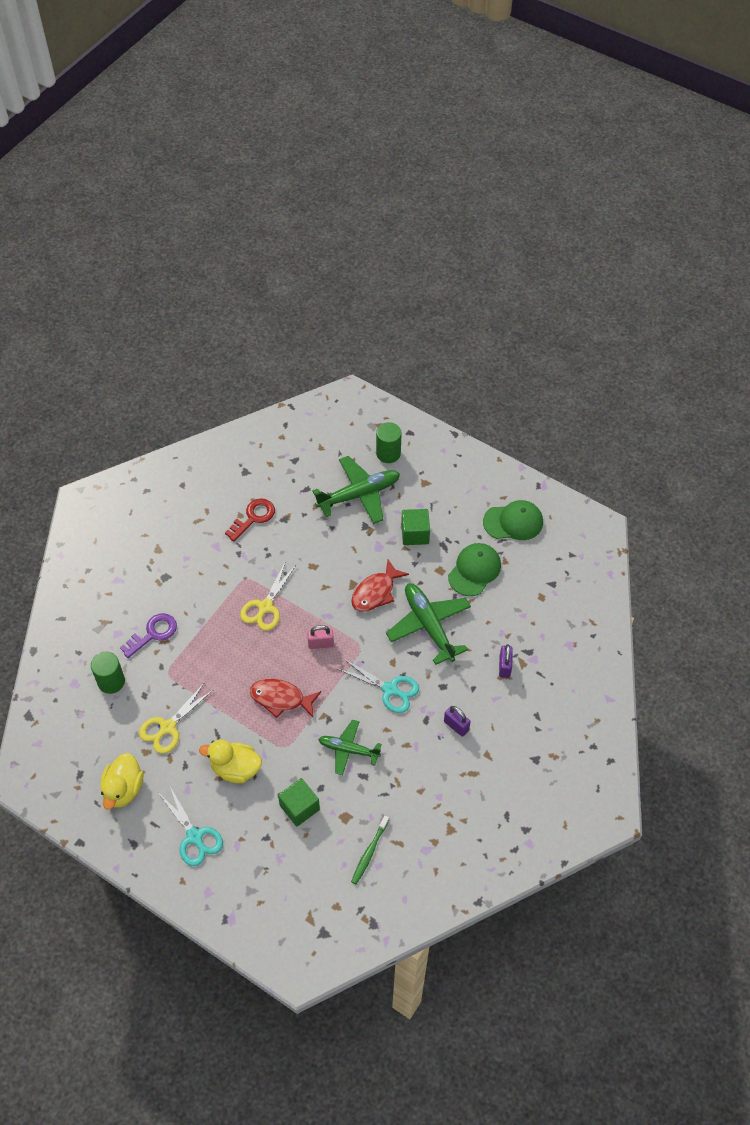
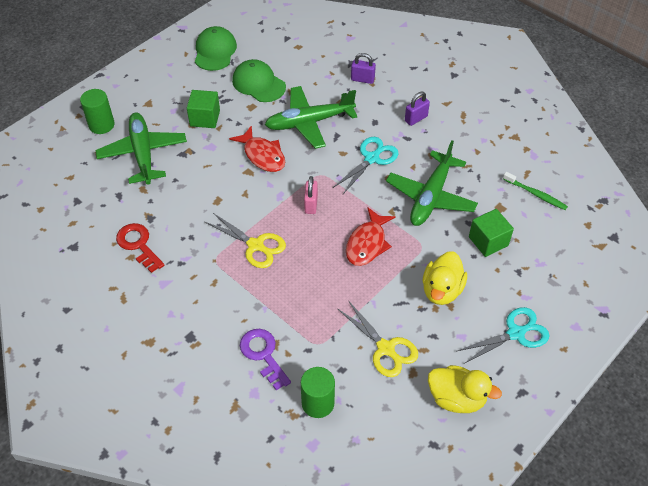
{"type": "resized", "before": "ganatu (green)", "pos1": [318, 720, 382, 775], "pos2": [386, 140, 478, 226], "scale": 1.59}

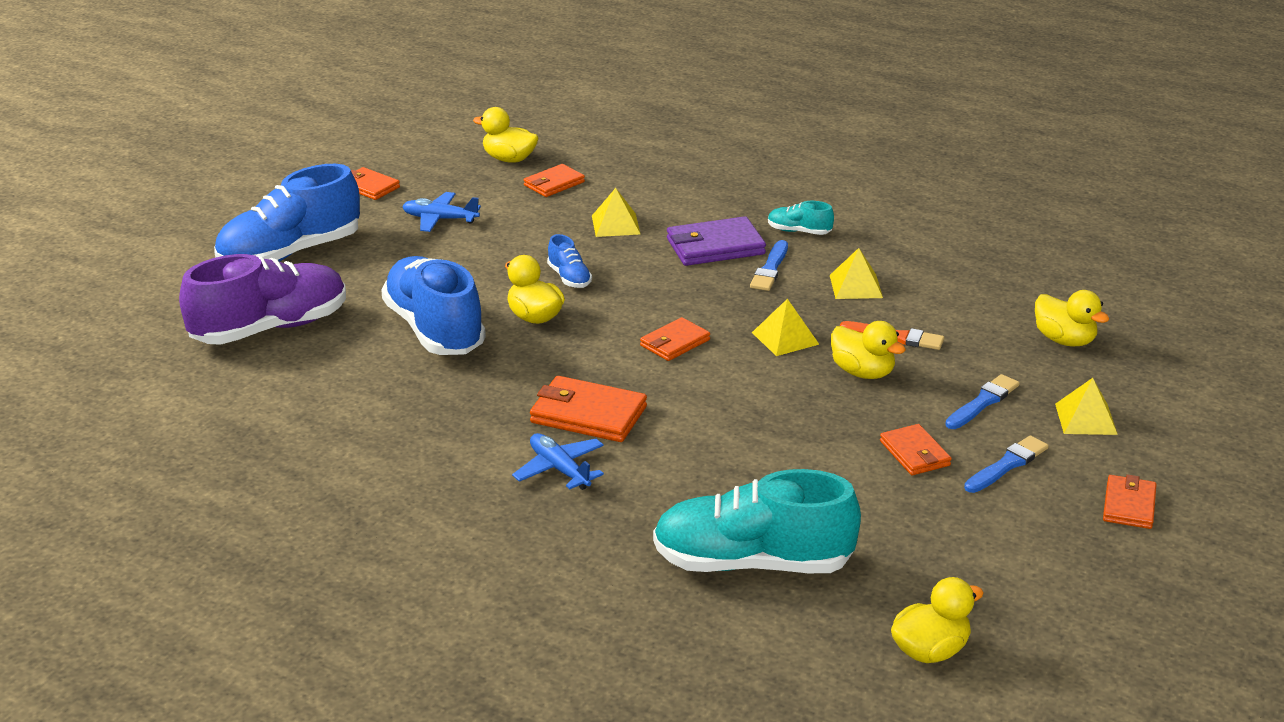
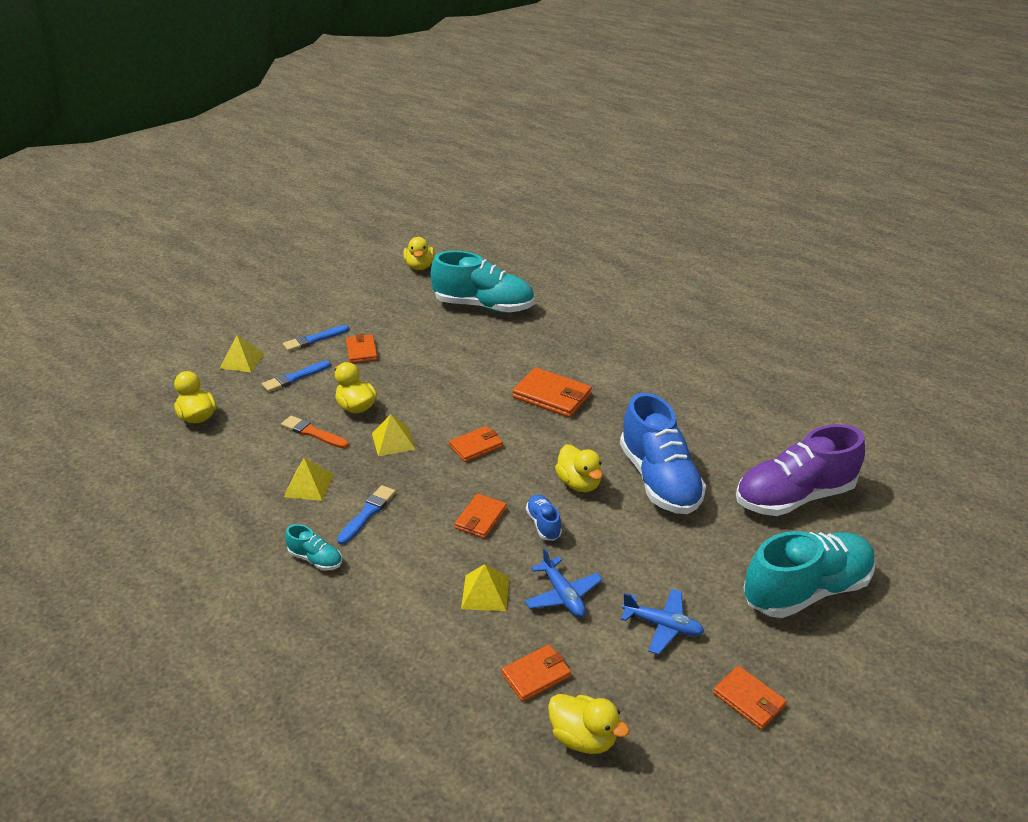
{"type": "recoloured", "before": "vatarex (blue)", "after": "vatarex (turquoise)", "pos1": [214, 164, 360, 262], "pos2": [743, 531, 875, 618]}
{"type": "moved", "before": "ganatu (blue)", "pos1": [512, 433, 604, 490], "pos2": [525, 548, 603, 617]}
{"type": "removed", "before": "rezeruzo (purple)", "pos1": [667, 216, 766, 266]}
{"type": "turned", "before": "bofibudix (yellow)", "pos1": [891, 577, 984, 663], "pos2": [403, 237, 435, 270], "turn": -75}
{"type": "moved", "before": "rezeruzo (orange)", "pos1": [1103, 474, 1157, 529], "pos2": [454, 493, 507, 539]}

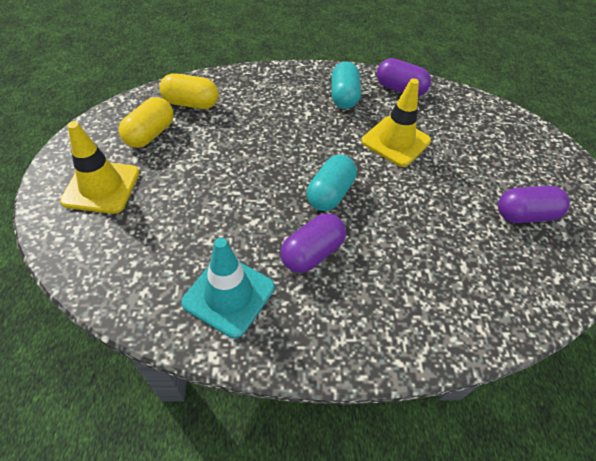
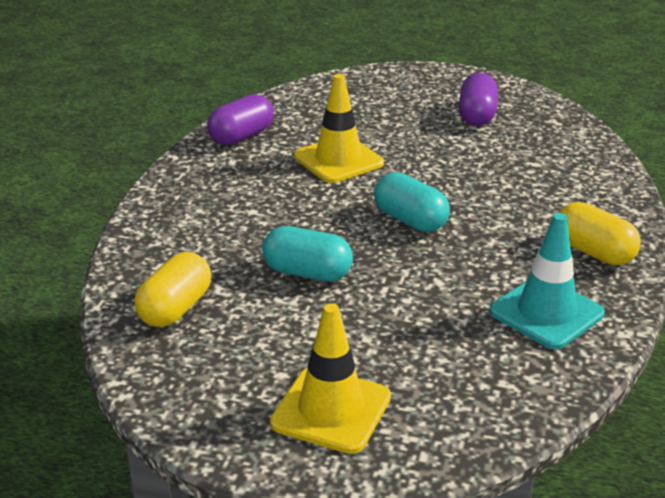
{"type": "moved", "before": "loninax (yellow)", "pos1": [119, 97, 174, 148], "pos2": [559, 202, 641, 265]}
{"type": "removed", "before": "loninax (purple)", "pos1": [280, 213, 346, 273]}
{"type": "moved", "before": "loninax (turquoise)", "pos1": [331, 61, 361, 109], "pos2": [262, 226, 353, 282]}

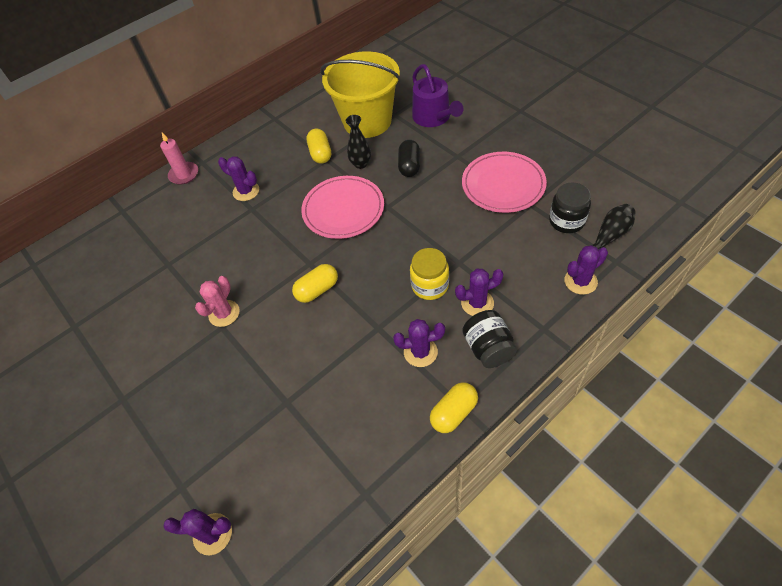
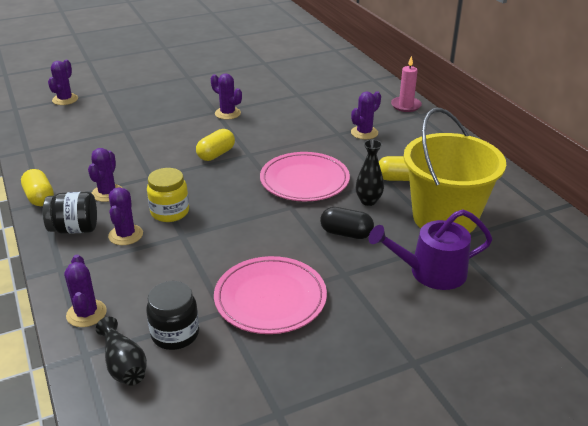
{"type": "recoloured", "before": "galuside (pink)", "after": "galuside (purple)", "pos1": [195, 276, 240, 327], "pos2": [211, 73, 242, 119]}
{"type": "turned", "before": "loninax (yellow)", "pos1": [292, 264, 338, 303], "pos2": [196, 129, 235, 161], "turn": 60}

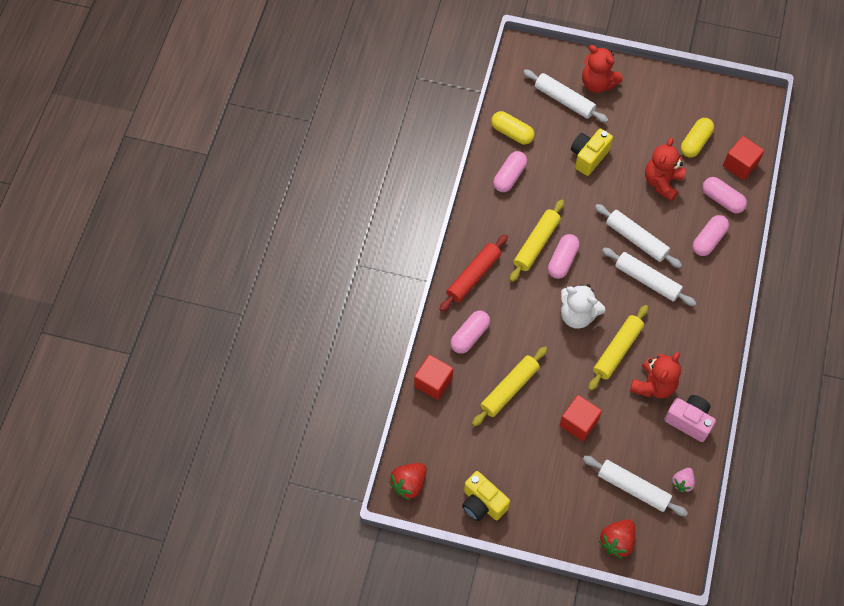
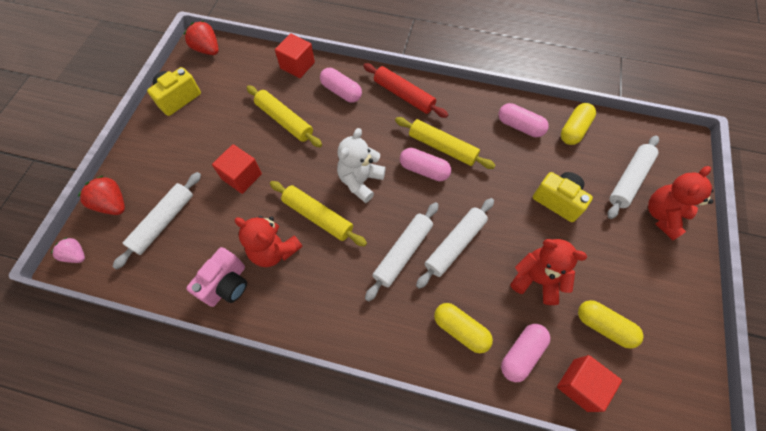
{"type": "moved", "before": "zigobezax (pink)", "pos1": [672, 468, 695, 493], "pos2": [51, 237, 85, 263]}
{"type": "recoloured", "before": "loninax (pink)", "after": "loninax (yellow)", "pos1": [693, 215, 729, 256], "pos2": [434, 303, 493, 353]}

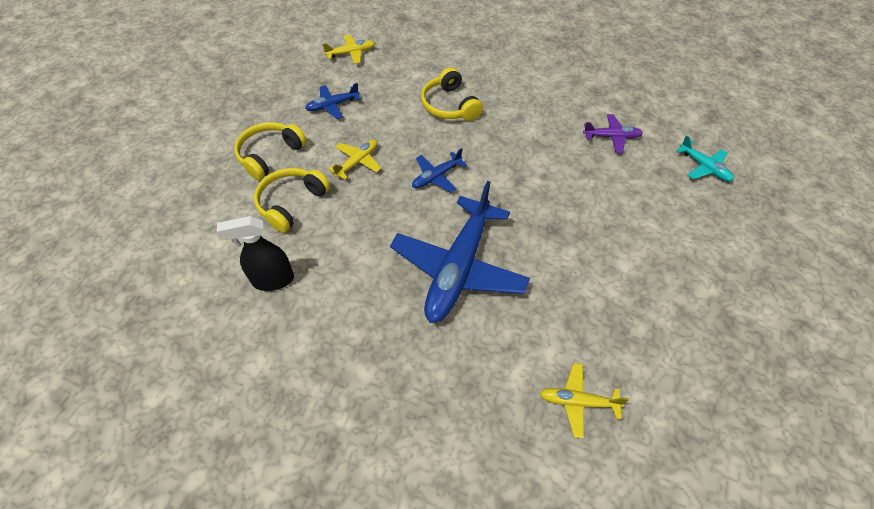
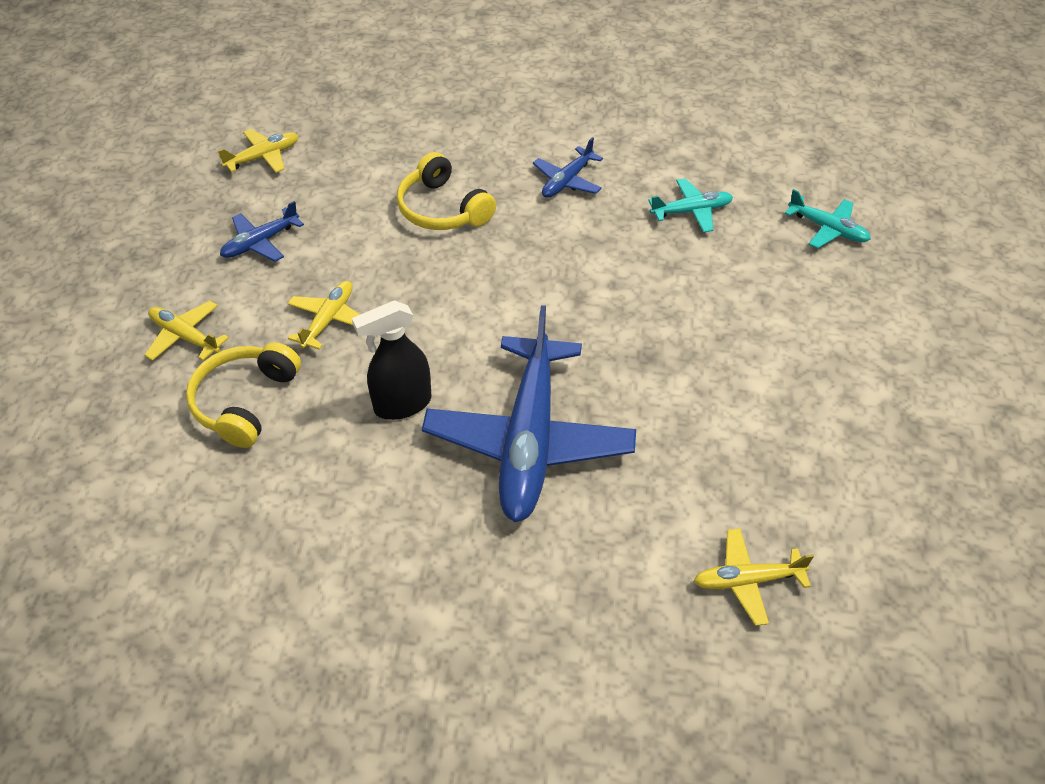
{"type": "moved", "before": "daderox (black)", "pos1": [217, 216, 294, 291], "pos2": [352, 300, 432, 420]}
{"type": "replaced", "before": "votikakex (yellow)", "after": "ganatu (yellow)", "pos1": [234, 122, 307, 180], "pos2": [144, 301, 229, 361]}
{"type": "moved", "before": "ganatu (blue)", "pos1": [412, 148, 467, 192], "pos2": [533, 137, 603, 198]}
{"type": "recoloured", "before": "ganatu (purple)", "after": "ganatu (turquoise)", "pos1": [583, 114, 643, 153], "pos2": [648, 178, 733, 233]}

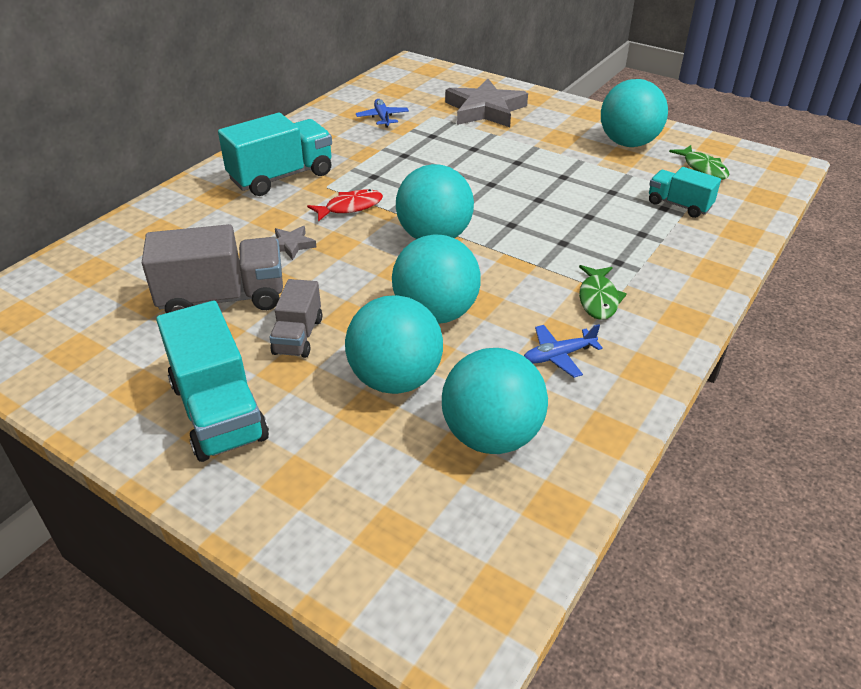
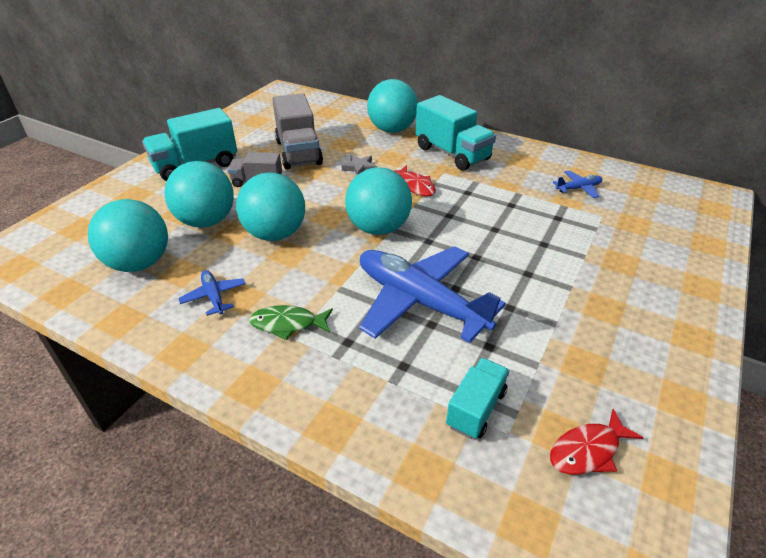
{"type": "removed", "before": "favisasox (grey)", "pos1": [445, 79, 528, 127]}
{"type": "moved", "before": "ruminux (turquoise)", "pos1": [601, 79, 668, 147], "pos2": [367, 79, 418, 133]}
{"type": "recoloured", "before": "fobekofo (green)", "after": "fobekofo (red)", "pos1": [669, 145, 729, 180], "pos2": [550, 409, 644, 475]}
{"type": "added", "after": "ganatu (blue)", "pos2": [359, 246, 506, 343]}

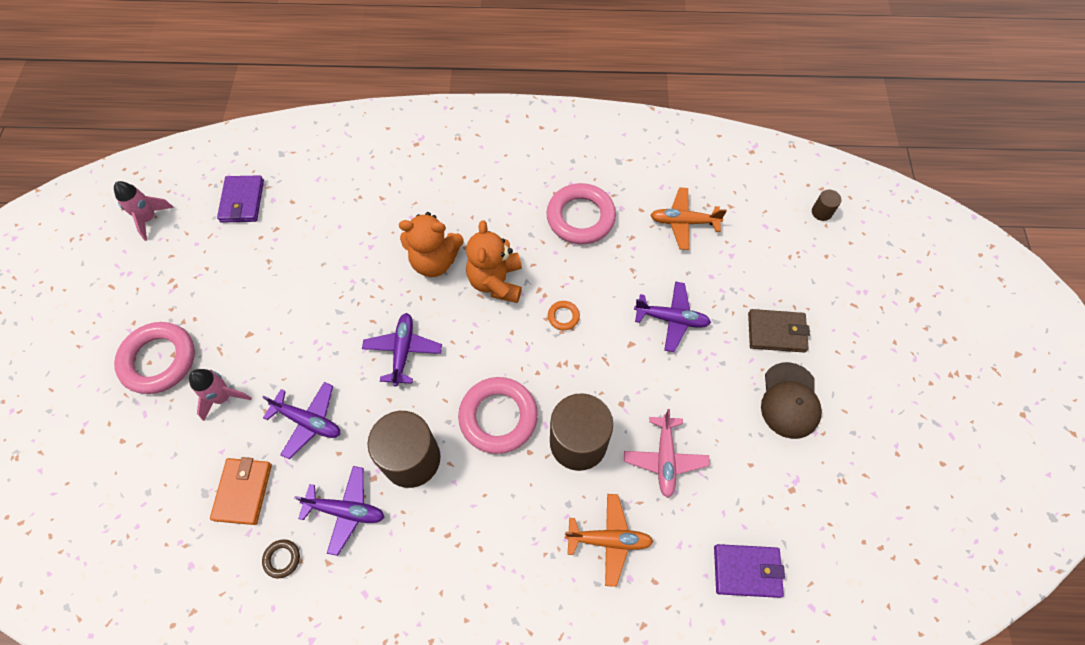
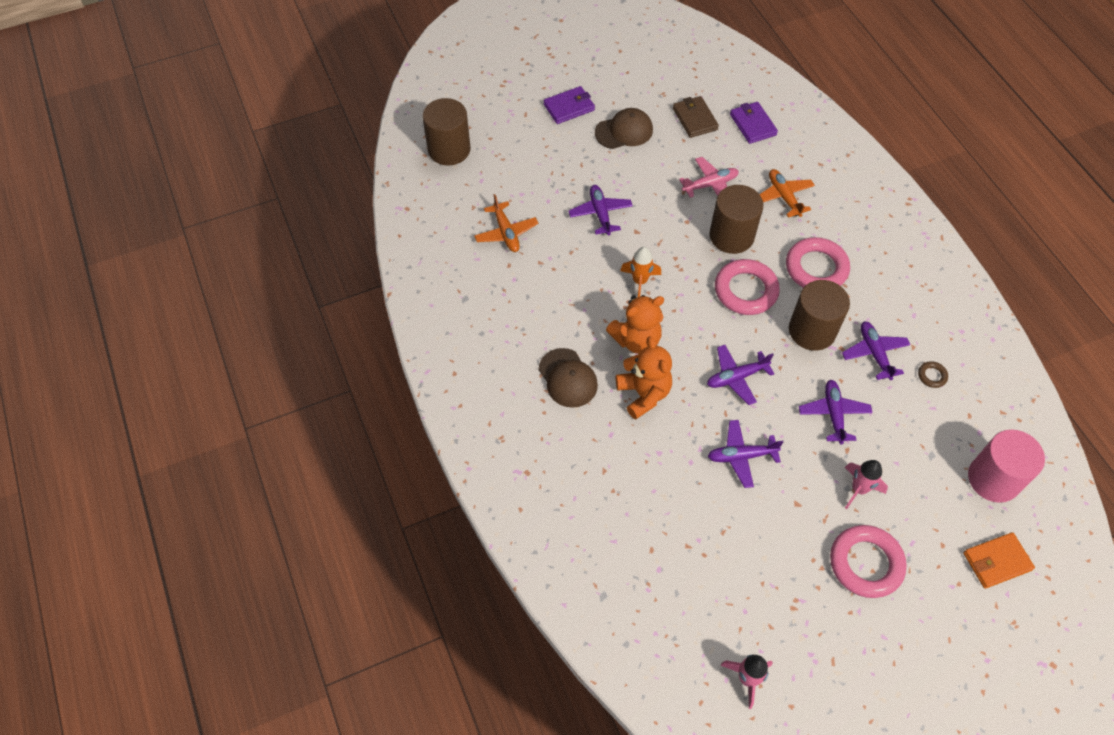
{"type": "moved", "before": "rezeruzo (orange)", "pos1": [210, 457, 272, 525], "pos2": [963, 532, 1035, 589]}
{"type": "moved", "before": "rezeruzo (purple)", "pos1": [217, 175, 264, 223], "pos2": [543, 86, 595, 124]}
{"type": "moved", "before": "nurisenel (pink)", "pos1": [547, 183, 616, 244], "pos2": [786, 237, 850, 288]}
{"type": "replaced", "before": "nurisenel (orange)", "after": "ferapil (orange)", "pos1": [548, 301, 580, 330], "pos2": [620, 247, 661, 297]}
{"type": "moved", "before": "rezeruzo (brown)", "pos1": [748, 309, 810, 353], "pos2": [673, 96, 719, 138]}
{"type": "resized", "before": "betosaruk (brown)", "pos1": [812, 190, 842, 221], "pos2": [423, 98, 470, 166], "scale": 2.38}
{"type": "added", "after": "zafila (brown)", "pos2": [539, 348, 598, 408]}
{"type": "added", "after": "ganatu (purple)", "pos2": [708, 420, 783, 488]}
{"type": "added", "after": "betosaruk (pink)", "pos2": [968, 430, 1045, 503]}

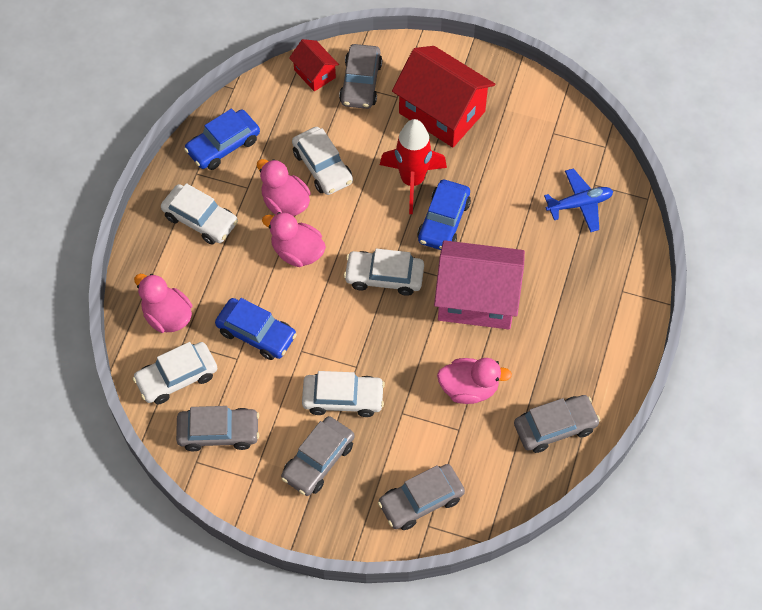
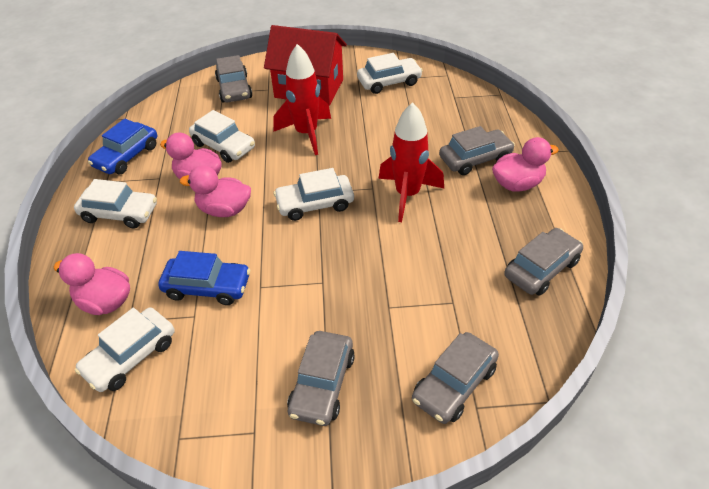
{"type": "moved", "before": "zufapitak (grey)", "pos1": [176, 406, 259, 451], "pos2": [439, 126, 515, 175]}
{"type": "removed", "before": "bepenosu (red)", "pos1": [289, 39, 339, 92]}
{"type": "moved", "before": "zufapitak (white)", "pos1": [302, 371, 385, 417], "pos2": [357, 53, 423, 94]}
{"type": "removed", "before": "zufapitak (blue)", "pos1": [417, 180, 471, 250]}
{"type": "replaced", "before": "bepenosu (pink)", "after": "ferapil (red)", "pos1": [434, 240, 525, 329], "pos2": [379, 102, 444, 222]}
{"type": "moved", "before": "bofibudix (pink)", "pos1": [437, 358, 512, 404], "pos2": [492, 137, 559, 192]}
{"type": "removed", "before": "ganatu (blue)", "pos1": [544, 168, 613, 232]}

